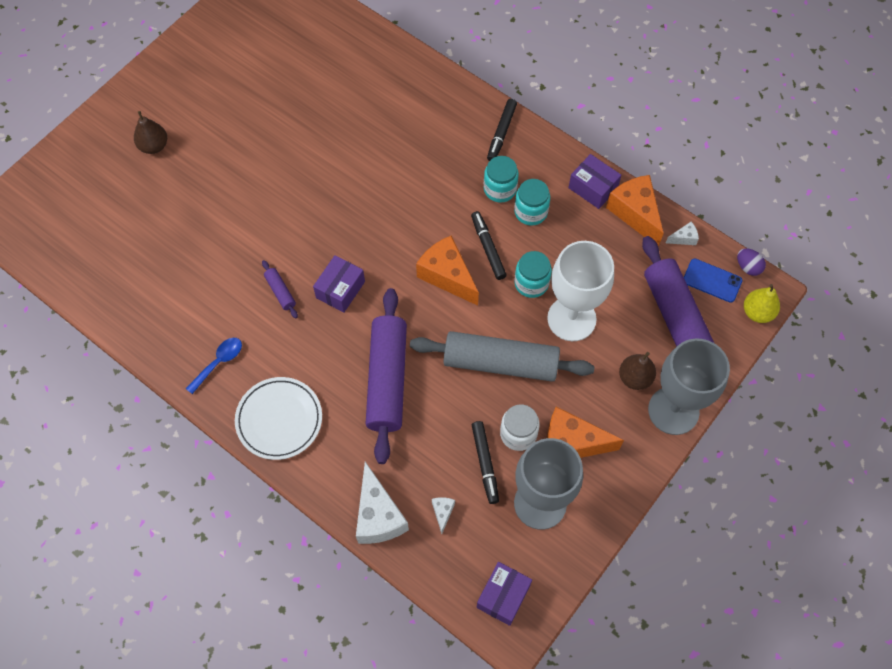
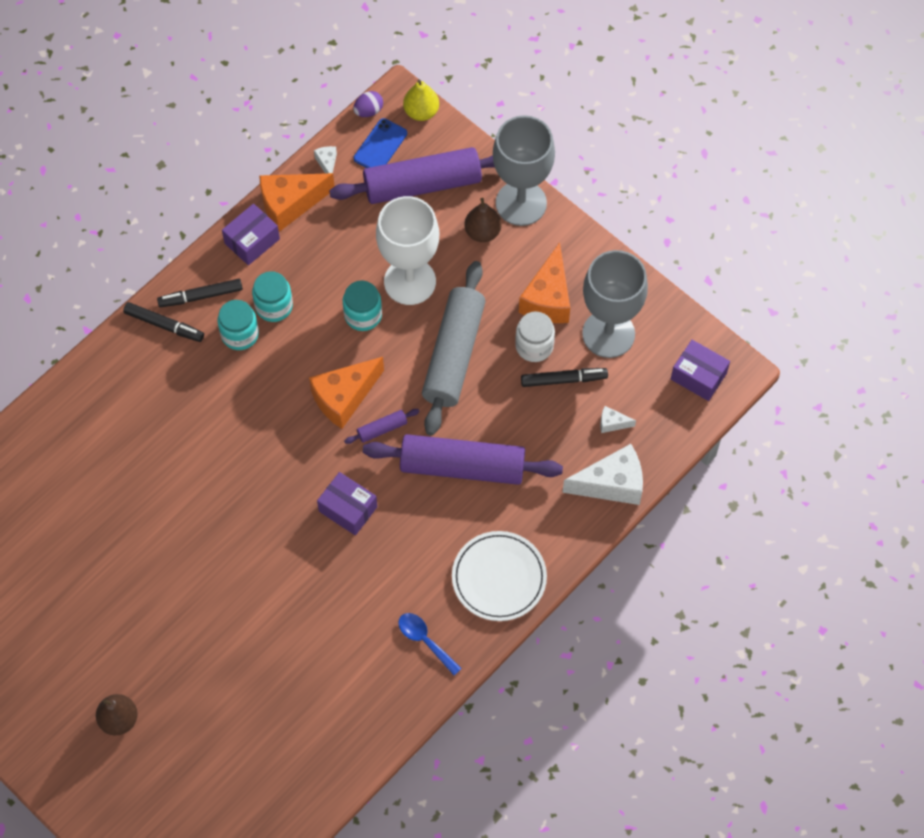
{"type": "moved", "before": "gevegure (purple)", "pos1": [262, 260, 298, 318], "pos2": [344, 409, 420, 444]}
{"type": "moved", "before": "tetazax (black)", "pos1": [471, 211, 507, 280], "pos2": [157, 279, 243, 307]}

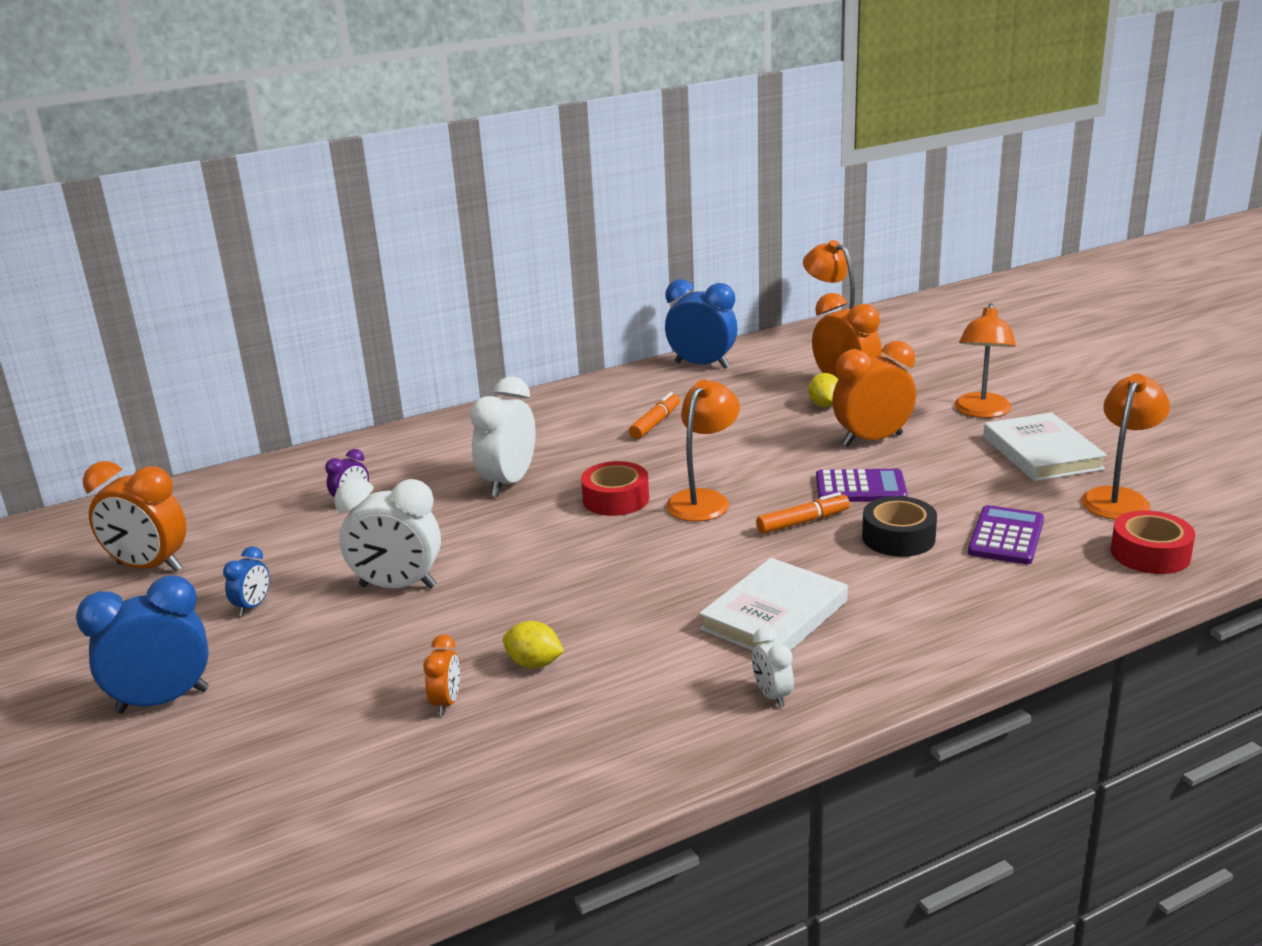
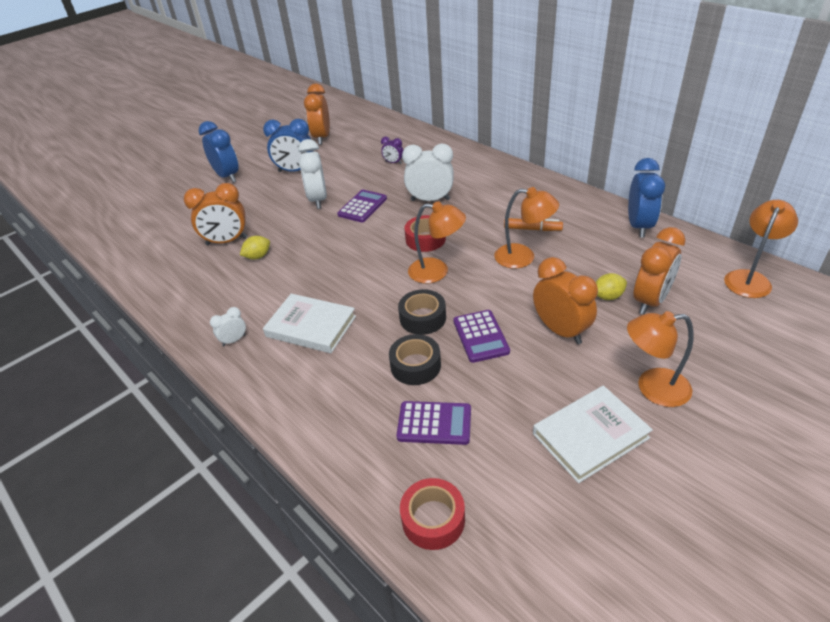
{"type": "resized", "before": "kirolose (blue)", "pos1": [223, 546, 270, 616], "pos2": [263, 119, 314, 172], "scale": 2.0}
{"type": "resized", "before": "kirolose (orange)", "pos1": [423, 634, 460, 716], "pos2": [184, 183, 247, 245], "scale": 2.0}
{"type": "turned", "before": "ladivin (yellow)", "pos1": [503, 621, 564, 669], "pos2": [240, 236, 270, 260], "turn": 45}
{"type": "replaced", "before": "tetazax (orange)", "after": "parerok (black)", "pos1": [756, 492, 850, 534], "pos2": [398, 289, 446, 335]}
{"type": "moved", "before": "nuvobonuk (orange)", "pos1": [1081, 374, 1170, 520], "pos2": [494, 187, 559, 269]}
{"type": "added", "after": "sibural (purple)", "pos2": [337, 190, 387, 222]}

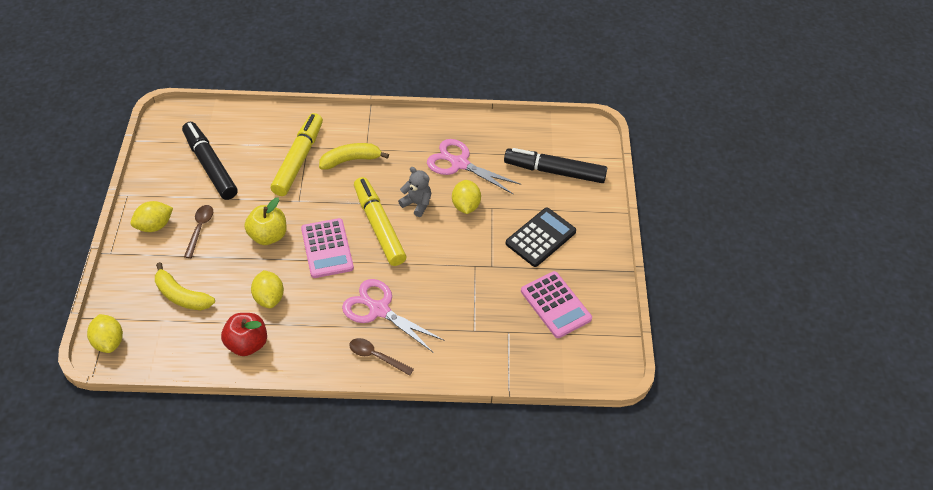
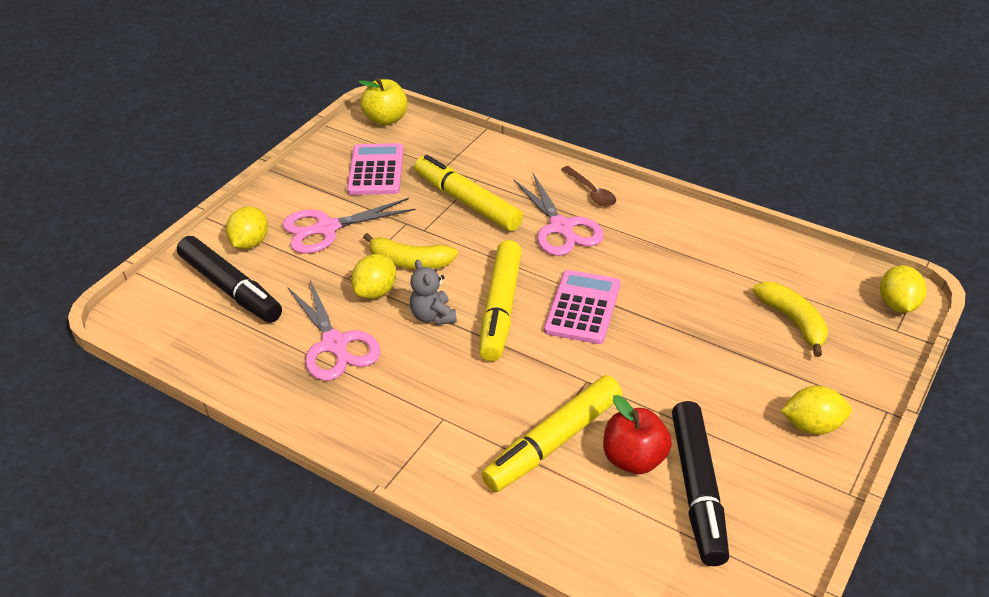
{"type": "removed", "before": "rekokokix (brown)", "pos1": [184, 205, 213, 258]}
{"type": "moved", "before": "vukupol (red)", "pos1": [221, 313, 267, 356], "pos2": [603, 395, 672, 474]}
{"type": "moved", "before": "vukupol (yellow)", "pos1": [245, 198, 287, 245], "pos2": [359, 78, 408, 126]}
{"type": "moved", "before": "ladivin (yellow)", "pos1": [251, 270, 284, 308], "pos2": [226, 206, 268, 249]}
{"type": "moved", "before": "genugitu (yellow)", "pos1": [319, 143, 389, 170], "pos2": [363, 233, 458, 269]}
{"type": "replaced", "before": "sibural (black)", "after": "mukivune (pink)", "pos1": [506, 208, 576, 267], "pos2": [282, 198, 416, 254]}
{"type": "added", "after": "tetazax (yellow)", "pos2": [414, 155, 523, 231]}

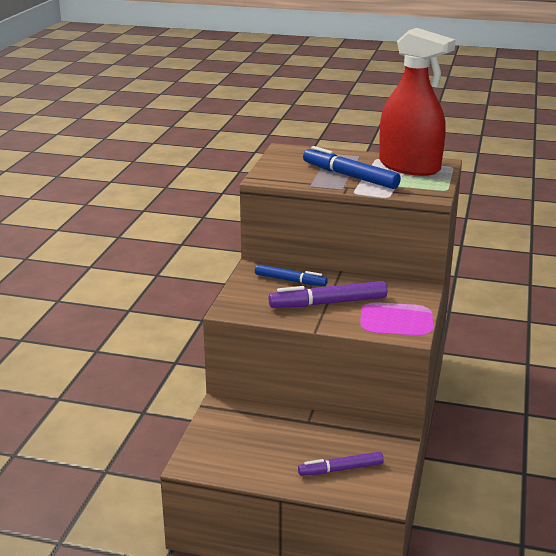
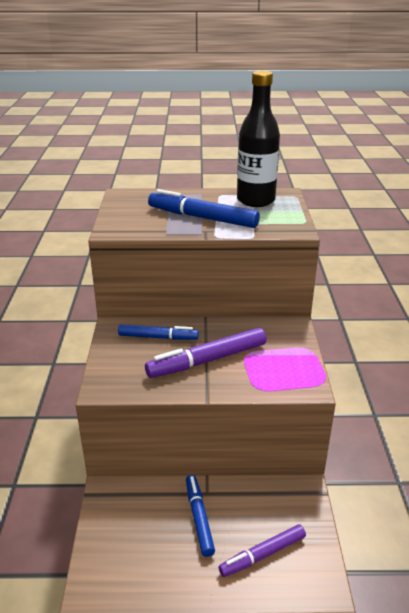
{"type": "replaced", "before": "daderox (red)", "after": "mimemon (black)", "pos1": [379, 28, 456, 176], "pos2": [237, 71, 280, 207]}
{"type": "added", "after": "tetazax (blue)", "pos2": [186, 475, 215, 557]}

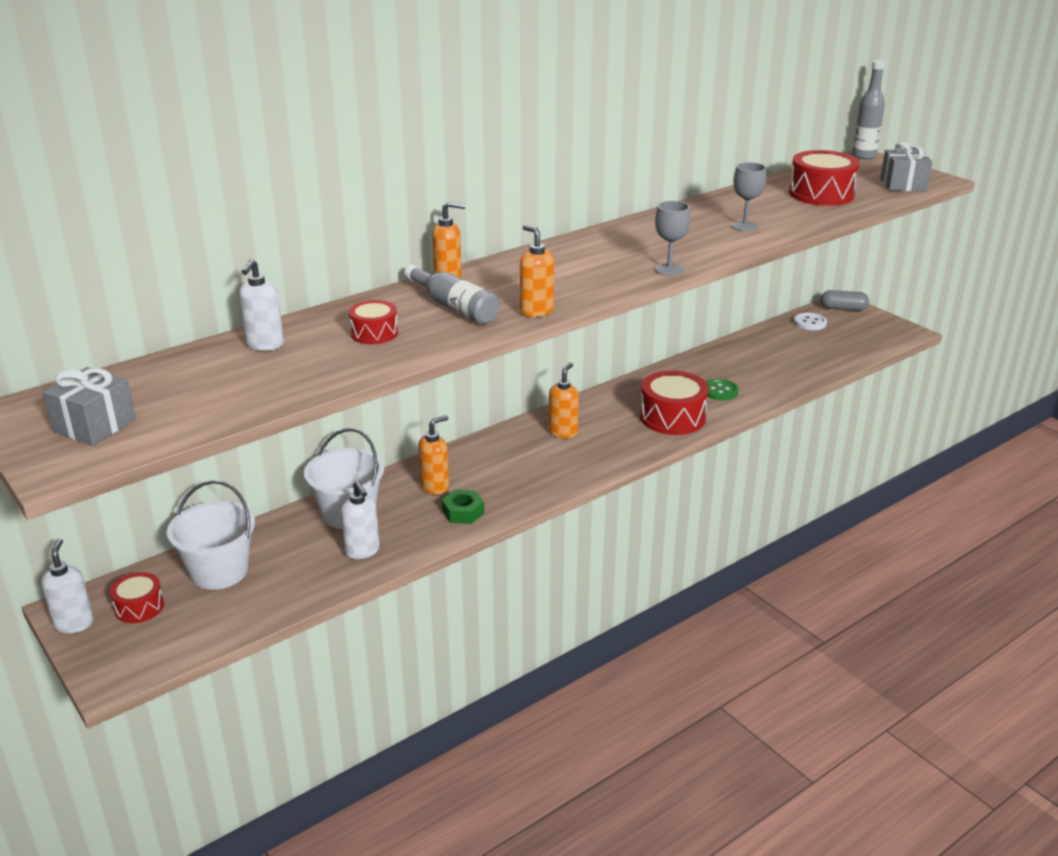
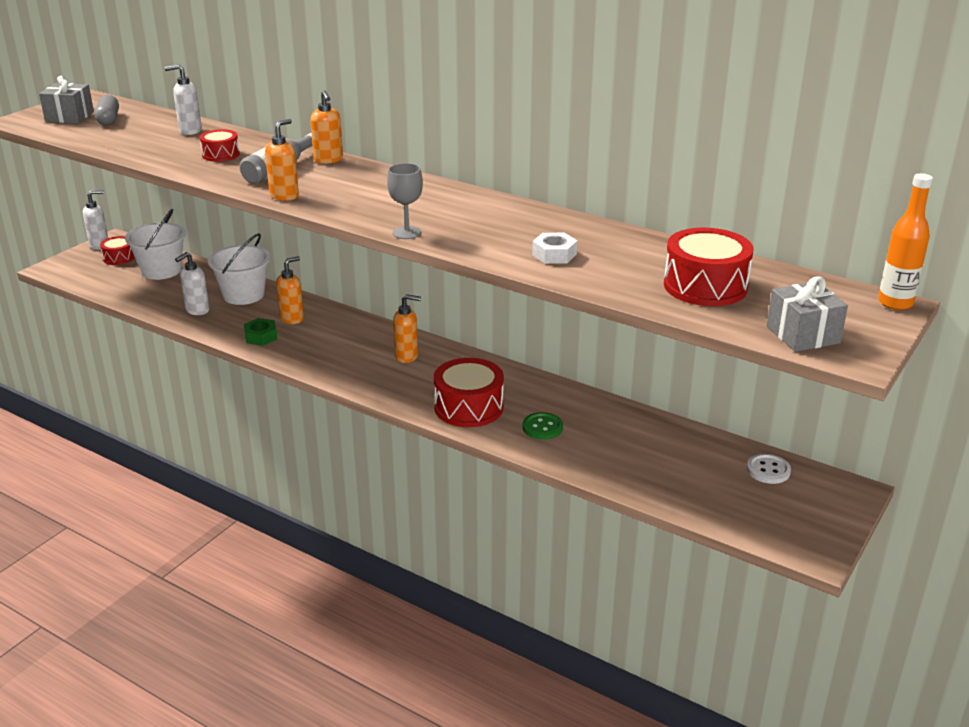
{"type": "turned", "before": "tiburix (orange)", "pos1": [418, 415, 449, 495], "pos2": [276, 256, 304, 324], "turn": -75}
{"type": "replaced", "before": "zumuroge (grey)", "after": "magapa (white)", "pos1": [732, 162, 766, 232], "pos2": [532, 233, 577, 264]}
{"type": "moved", "before": "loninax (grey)", "pos1": [821, 290, 869, 311], "pos2": [95, 95, 119, 125]}
{"type": "recoloured", "before": "mimemon (grey)", "after": "mimemon (orange)", "pos1": [852, 60, 885, 159], "pos2": [878, 173, 933, 310]}

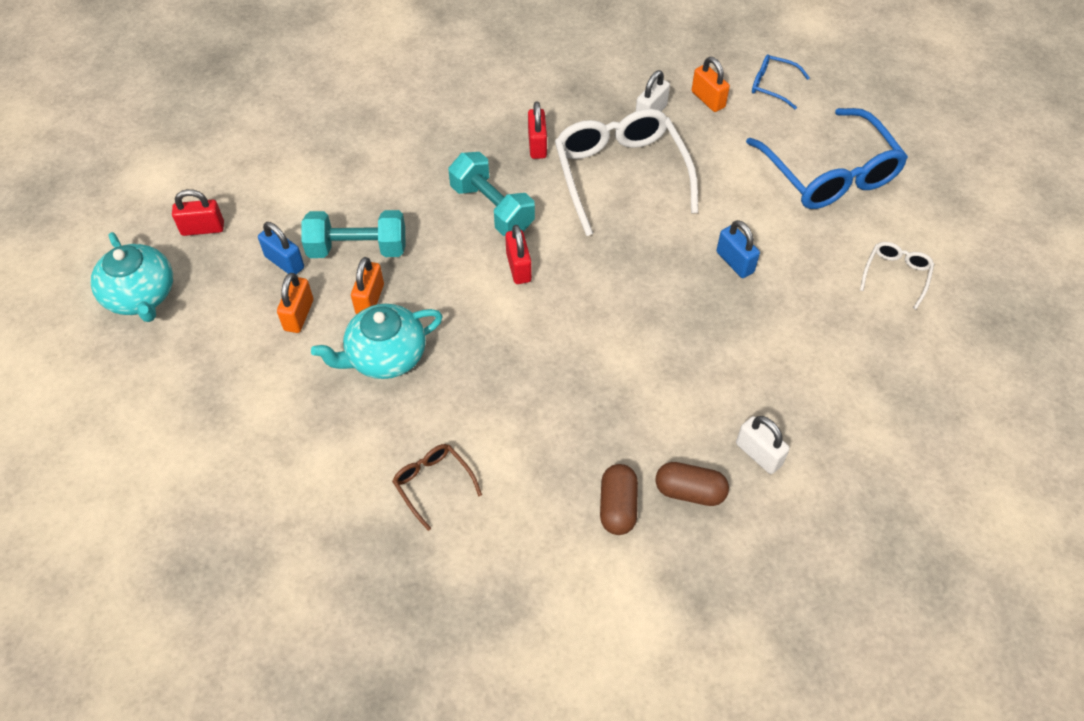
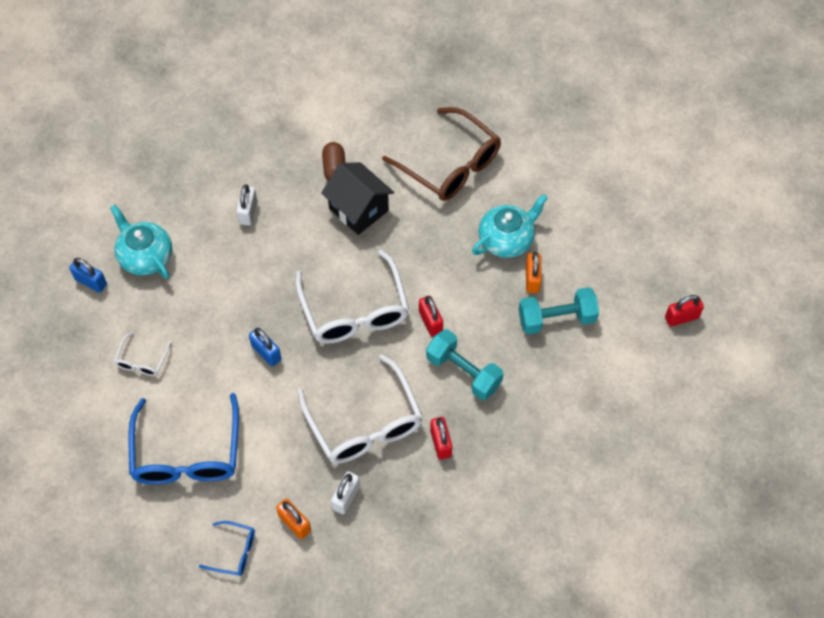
{"type": "moved", "before": "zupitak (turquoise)", "pos1": [91, 232, 173, 322], "pos2": [110, 205, 172, 279]}
{"type": "moved", "before": "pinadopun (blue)", "pos1": [258, 222, 304, 274], "pos2": [69, 258, 107, 293]}
{"type": "removed", "before": "pinadopun (orange)", "pos1": [277, 273, 313, 333]}
{"type": "resized", "before": "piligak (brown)", "pos1": [392, 444, 482, 531], "pos2": [382, 107, 501, 201], "scale": 2.16}
{"type": "removed", "before": "loninax (brown)", "pos1": [656, 462, 729, 506]}
{"type": "turned", "before": "pinadopun (white)", "pos1": [736, 416, 790, 474], "pos2": [236, 184, 257, 226], "turn": 60}
{"type": "turned", "before": "piligak (blue)", "pos1": [746, 108, 908, 209], "pos2": [129, 393, 239, 485], "turn": -150}
{"type": "added", "after": "piligak (white)", "pos2": [295, 250, 409, 344]}
{"type": "added", "after": "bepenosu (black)", "pos2": [321, 162, 394, 235]}

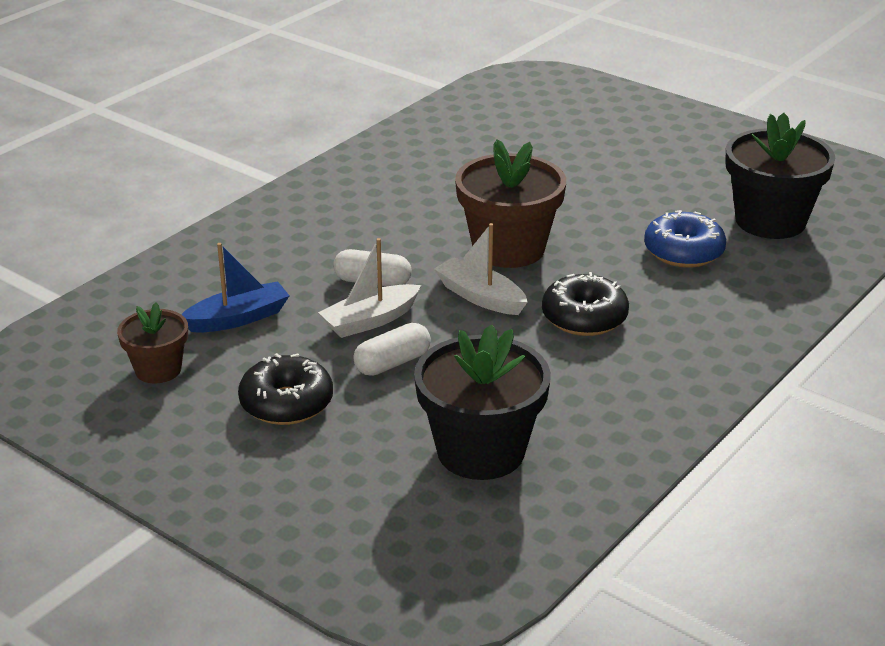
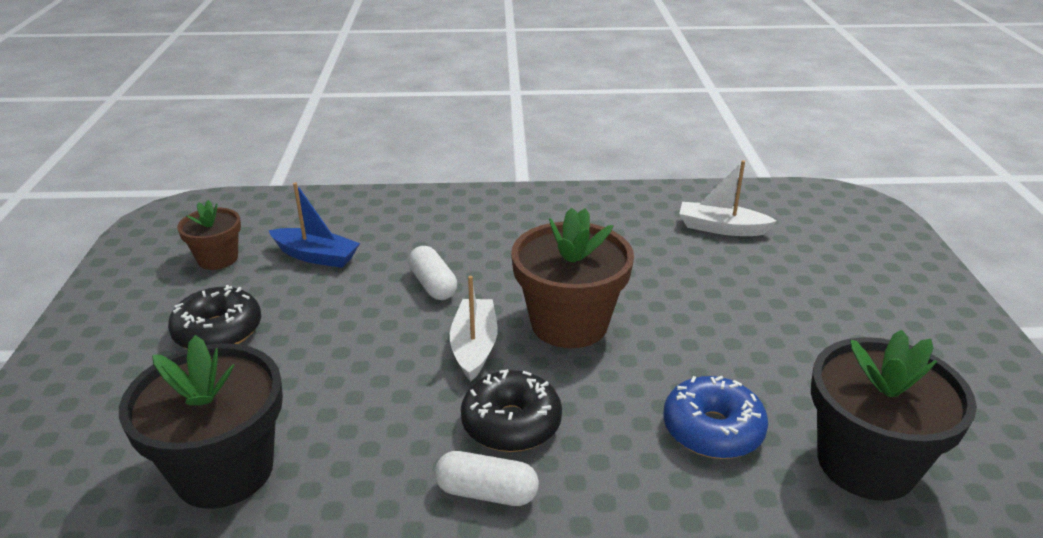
{"type": "moved", "before": "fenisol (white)", "pos1": [318, 238, 421, 338], "pos2": [679, 160, 777, 236]}
{"type": "moved", "before": "loninax (white)", "pos1": [353, 323, 431, 376], "pos2": [435, 451, 539, 506]}

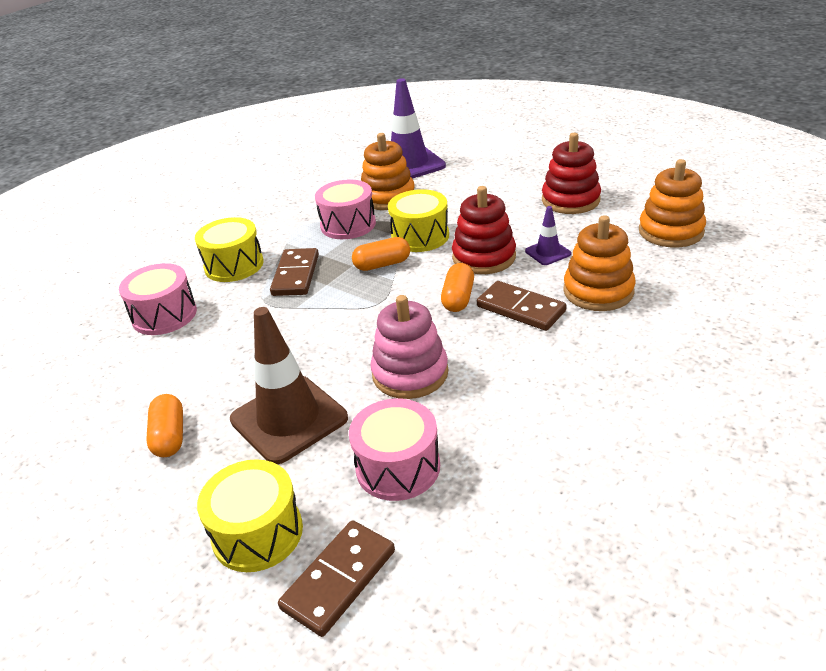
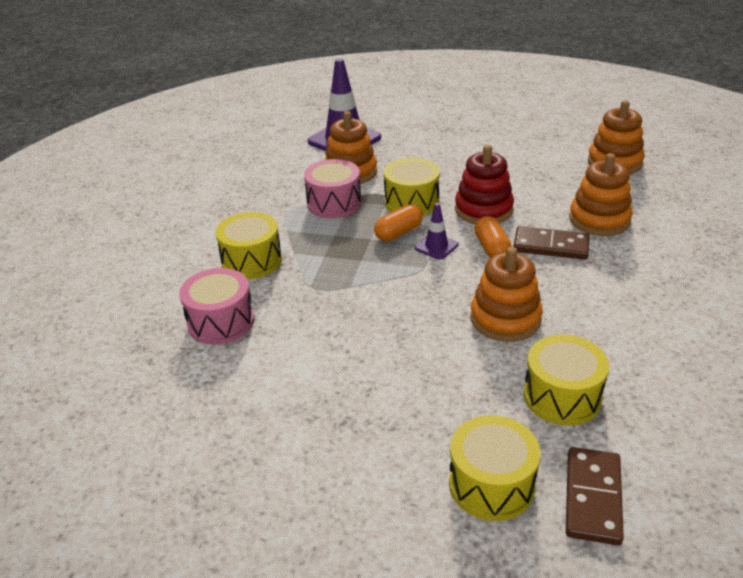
{"type": "removed", "before": "loninax (orange)", "pos1": [146, 394, 183, 457]}
{"type": "removed", "before": "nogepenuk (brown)", "pos1": [230, 307, 348, 464]}
{"type": "removed", "before": "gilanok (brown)", "pos1": [270, 248, 319, 296]}
{"type": "recoloured", "before": "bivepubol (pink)", "after": "bivepubol (yellow)", "pos1": [349, 399, 440, 501], "pos2": [524, 335, 609, 426]}
{"type": "recoloured", "before": "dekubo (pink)", "after": "dekubo (orange)", "pos1": [370, 295, 448, 399], "pos2": [470, 247, 543, 342]}
{"type": "moved", "before": "nogepenuk (purple)", "pos1": [525, 206, 571, 265], "pos2": [415, 203, 459, 260]}
{"type": "removed", "before": "dekubo (red)", "pos1": [542, 133, 601, 214]}

